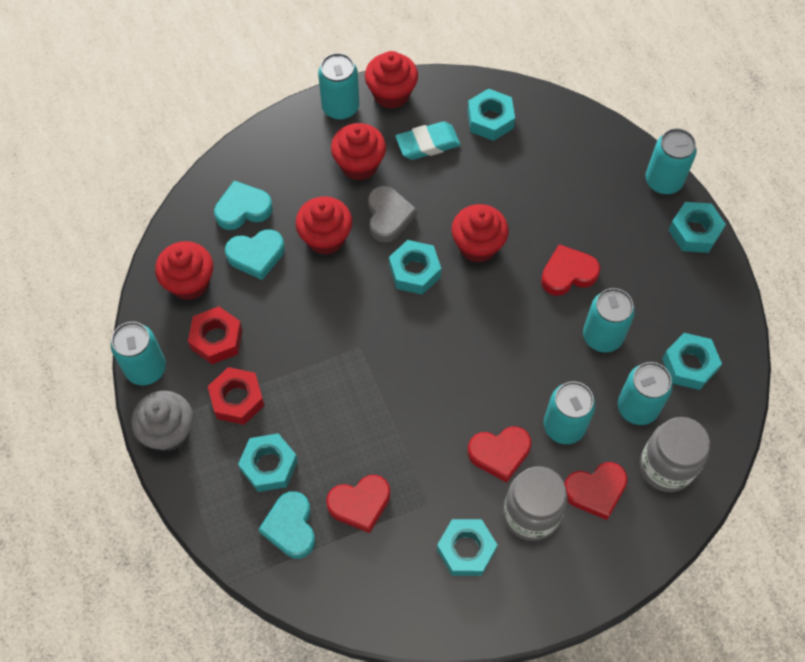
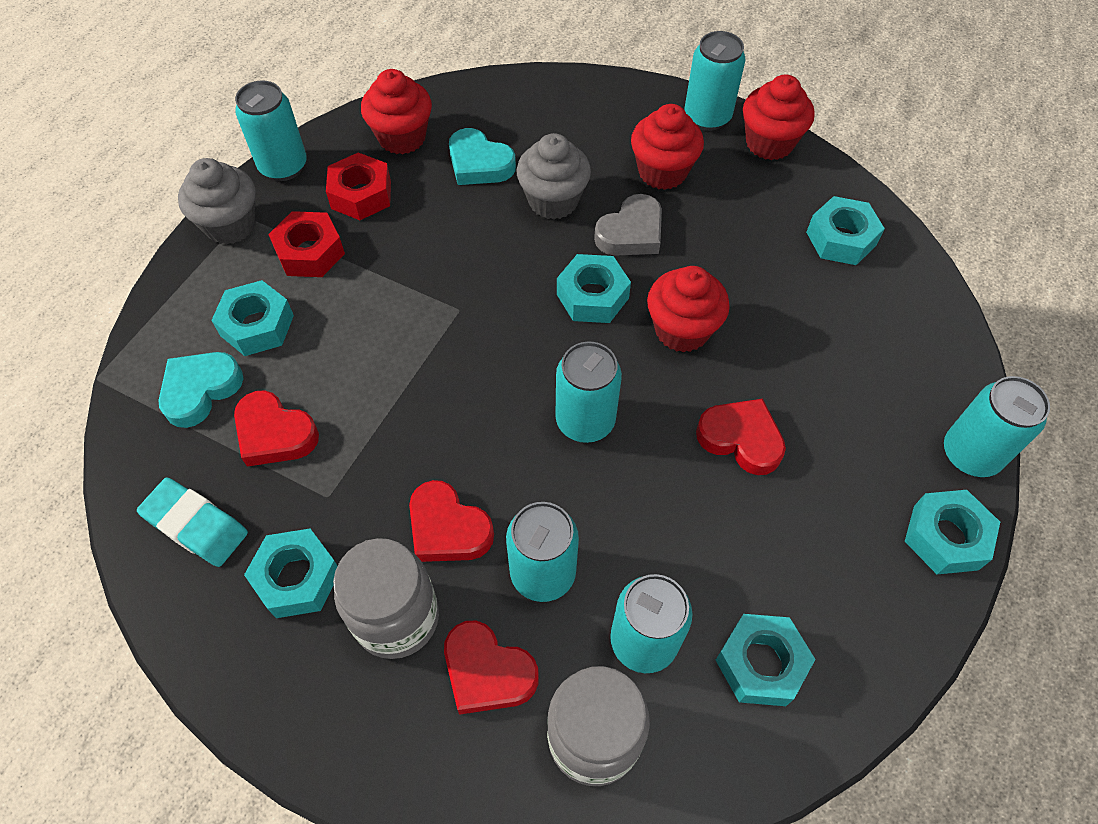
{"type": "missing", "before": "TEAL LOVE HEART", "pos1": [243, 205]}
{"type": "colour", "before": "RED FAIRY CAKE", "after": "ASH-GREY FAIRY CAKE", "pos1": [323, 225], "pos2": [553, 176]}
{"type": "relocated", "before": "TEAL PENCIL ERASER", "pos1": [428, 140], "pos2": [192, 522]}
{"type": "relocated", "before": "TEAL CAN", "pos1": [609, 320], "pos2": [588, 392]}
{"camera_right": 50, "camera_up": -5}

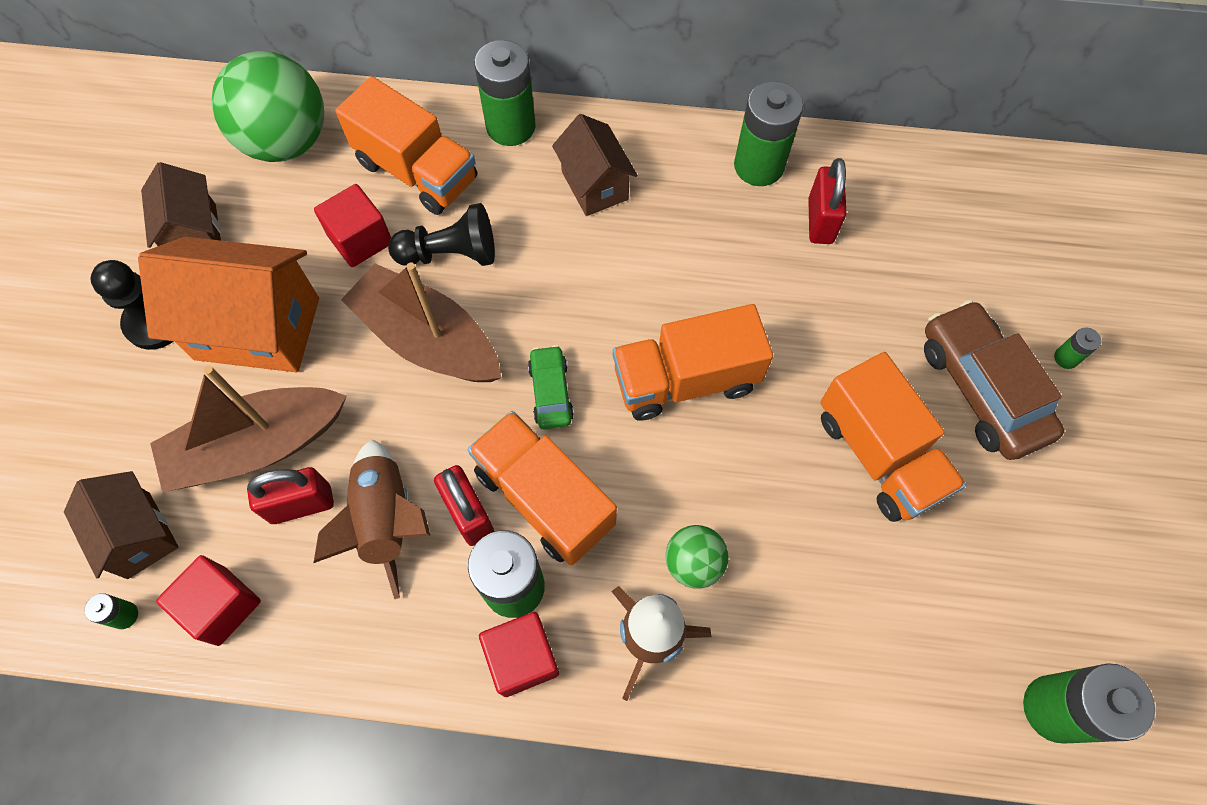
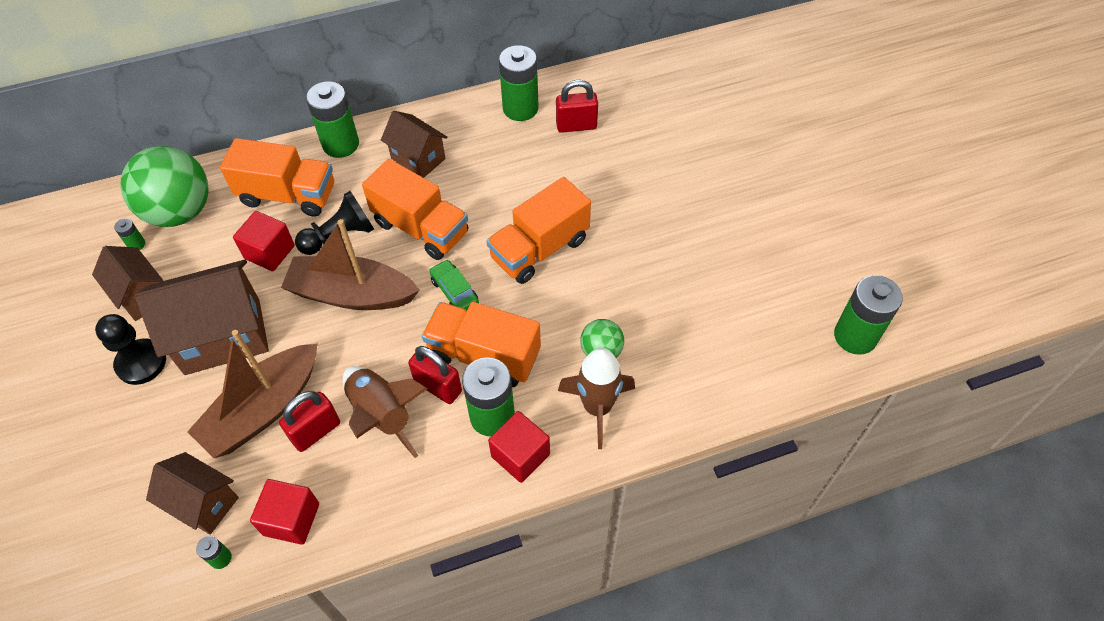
{"type": "colour", "before": "ORANGE-COLOURED TOY HOUSE", "after": "RUSSET TOY HOUSE", "pos1": [228, 304], "pos2": [202, 317]}
{"type": "spun", "before": "RED PADLOCK", "pos1": [827, 201], "pos2": [577, 106], "turn": -75}
{"type": "relocated", "before": "ORANGE-COLOURED LORRY", "pos1": [893, 437], "pos2": [415, 209]}
{"type": "missing", "before": "RUSSET TOY CAR", "pos1": [994, 380]}
{"type": "relocated", "before": "LEAF-GREEN BATTERY", "pos1": [1077, 348], "pos2": [129, 234]}
{"camera_right": -25, "camera_up": -10}

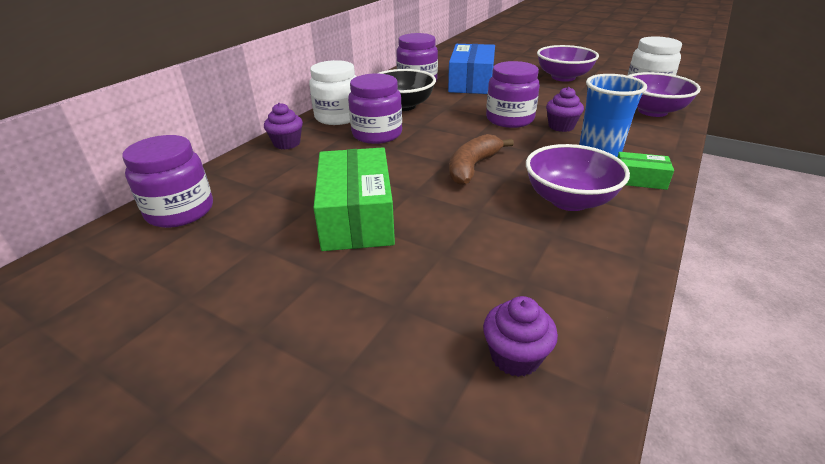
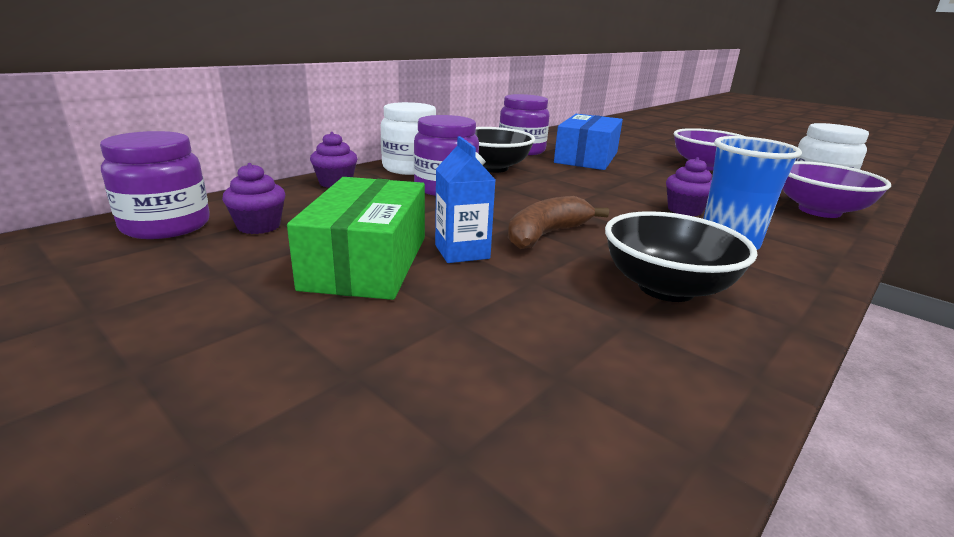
{"type": "relocated", "before": "PURPLE FAIRY CAKE", "pos1": [520, 336], "pos2": [253, 198]}
{"type": "missing", "before": "PURPLE JAR", "pos1": [513, 94]}
{"type": "colour", "before": "PURPLE BOWL", "after": "JET-BLACK BOWL", "pos1": [578, 177], "pos2": [681, 256]}
{"type": "missing", "before": "LEAF-GREEN PARCEL", "pos1": [645, 171]}
{"type": "appeared", "after": "ROYAL BLUE CARTON", "pos2": [465, 199]}
{"camera_right": 10, "camera_up": -10}

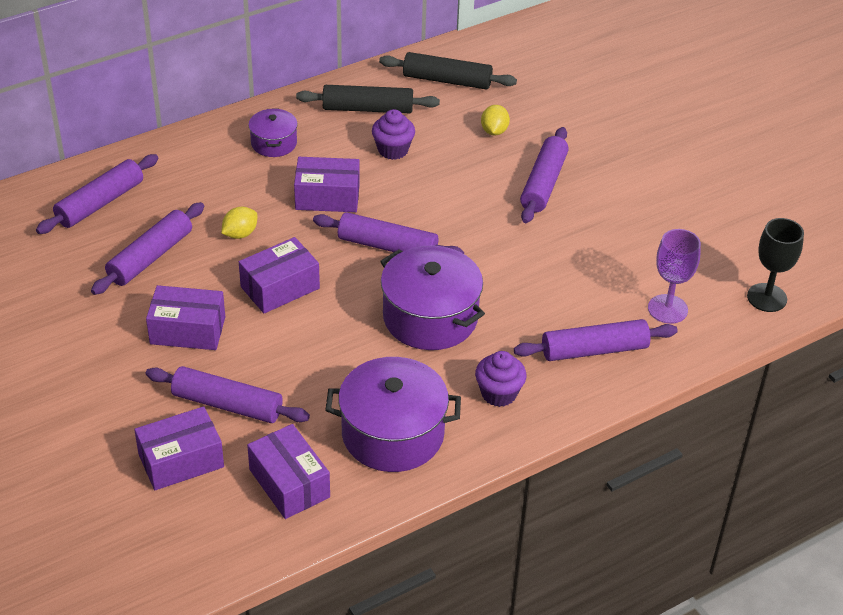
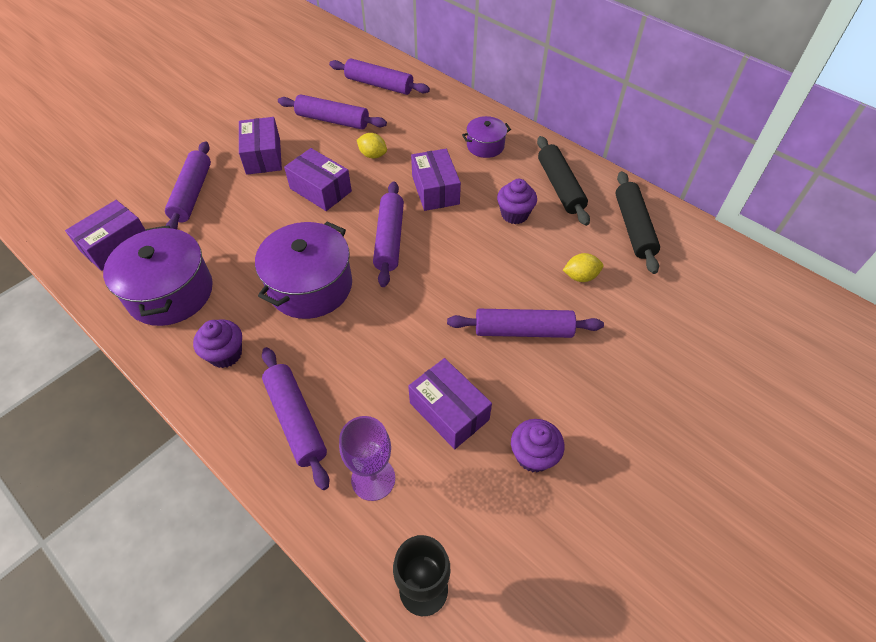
{"type": "relocated", "before": "PURPLE PARCEL", "pos1": [179, 448], "pos2": [450, 403]}
{"type": "appeared", "after": "PURPLE FAIRY CAKE", "pos2": [538, 446]}
{"camera_right": 75, "camera_up": 10}

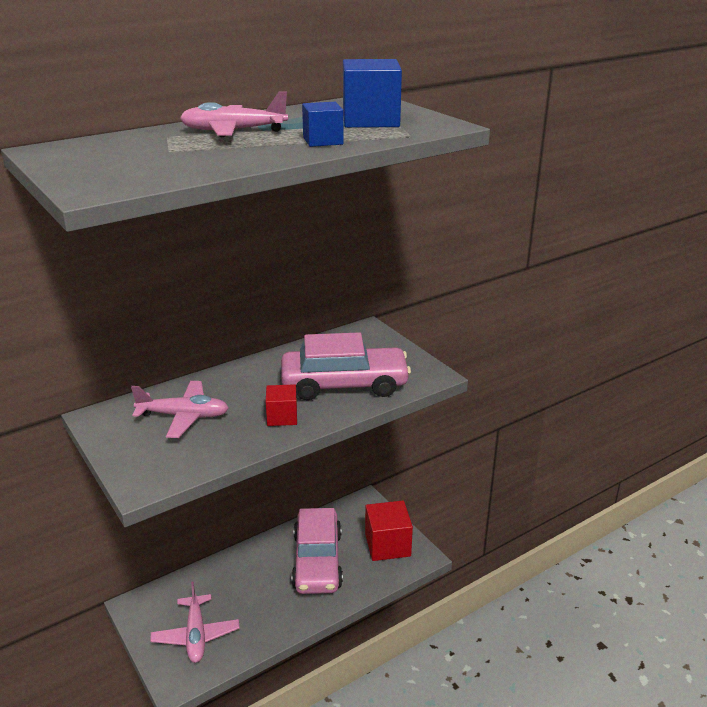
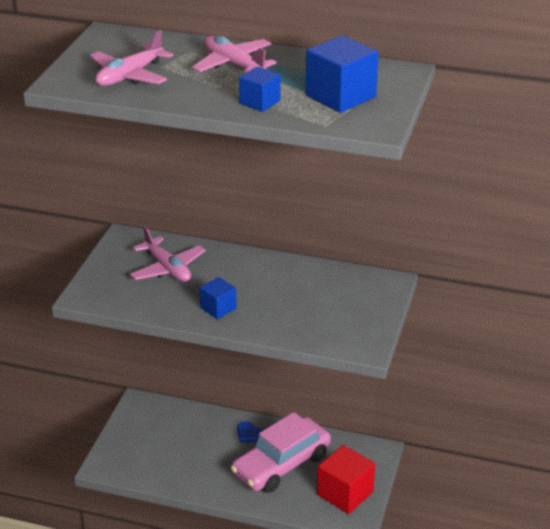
{"type": "relocated", "before": "ROSY PLANE", "pos1": [195, 622], "pos2": [131, 57]}
{"type": "colour", "before": "RED CUBE", "after": "ROYAL BLUE CUBE", "pos1": [281, 405], "pos2": [218, 298]}
{"type": "missing", "before": "ROSY TOY CAR", "pos1": [346, 366]}
{"type": "appeared", "after": "ROYAL BLUE LOVE HEART", "pos2": [250, 432]}
{"camera_right": 50, "camera_up": 5}

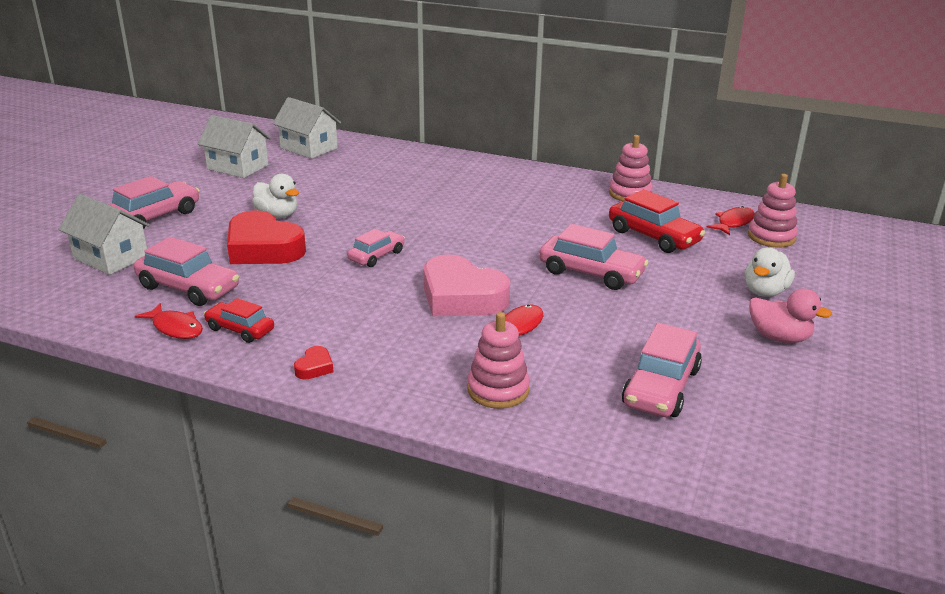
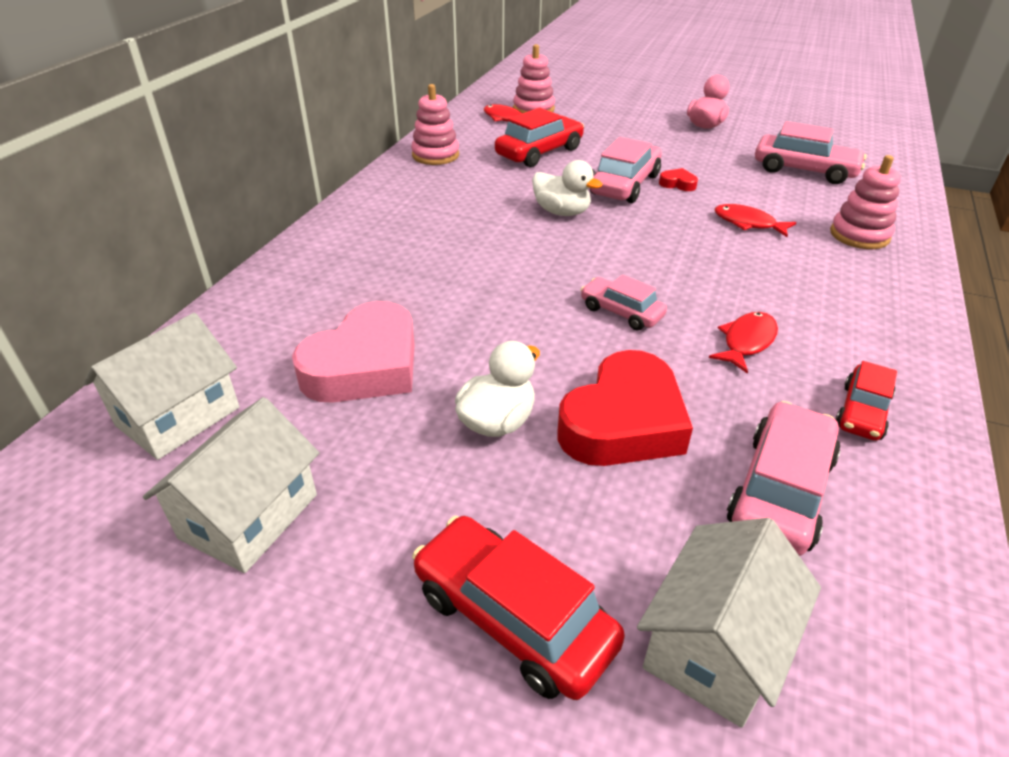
{"type": "colour", "before": "ROSY TOY CAR", "after": "RED TOY CAR", "pos1": [154, 203], "pos2": [518, 608]}
{"type": "relocated", "before": "RED TOY FISH", "pos1": [169, 321], "pos2": [743, 343]}
{"type": "relocated", "before": "RED LOVE HEART", "pos1": [314, 362], "pos2": [678, 179]}
{"type": "relocated", "before": "ROSY LOVE HEART", "pos1": [467, 285], "pos2": [353, 352]}
{"type": "relocated", "before": "SNOW-WHITE TOY DUCK", "pos1": [770, 272], "pos2": [567, 188]}
{"camera_right": -90, "camera_up": 10}

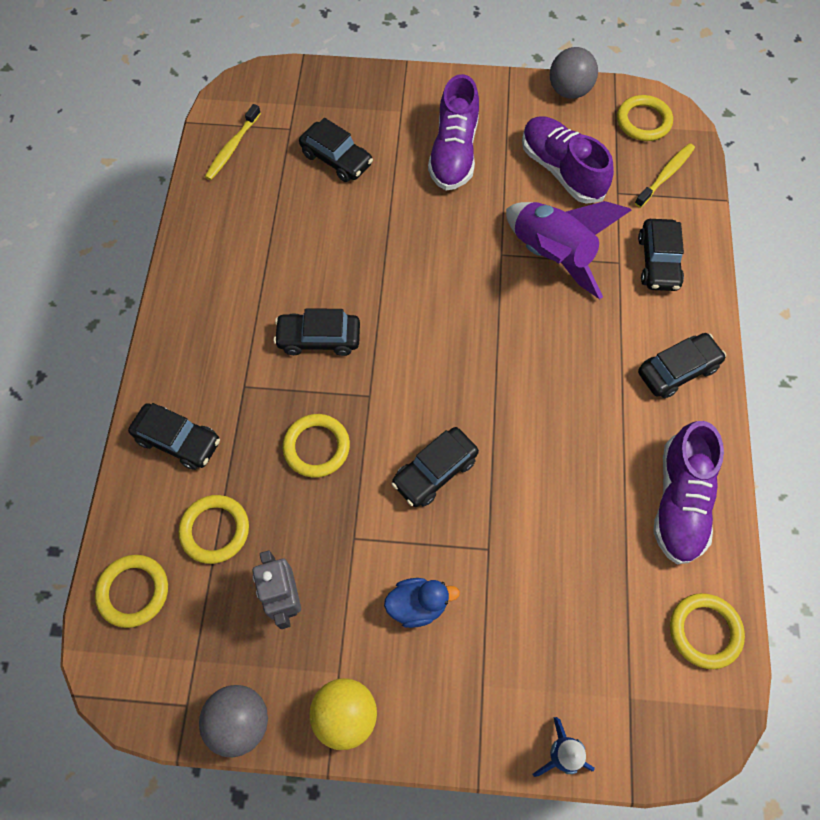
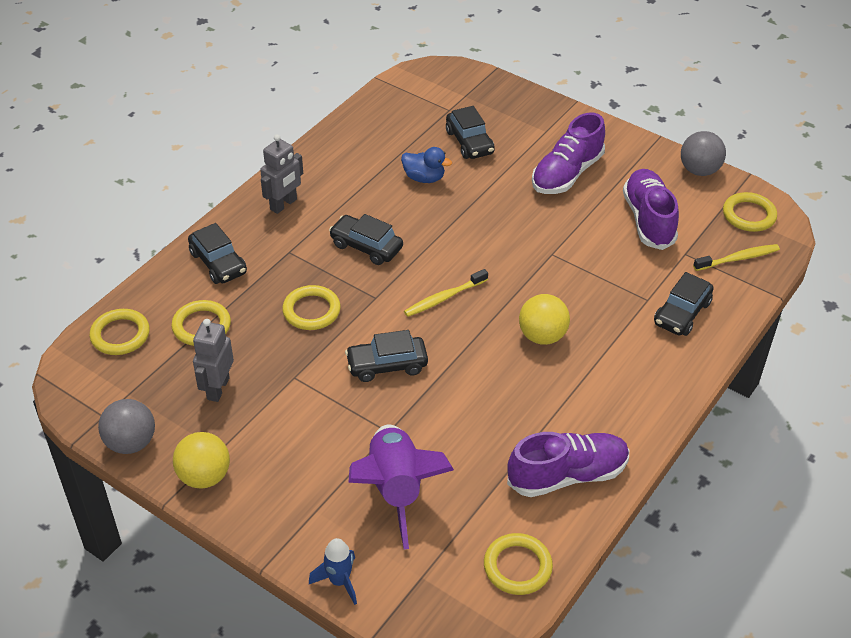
{"type": "relocated", "before": "YELLOW DENTAL BRUSH", "pos1": [233, 142], "pos2": [446, 293]}
{"type": "relocated", "before": "ROYAL BLUE TOY DUCK", "pos1": [422, 603], "pos2": [426, 165]}
{"type": "relocated", "before": "PURPLE SPACESHIP", "pos1": [569, 250], "pos2": [401, 487]}
{"type": "missing", "before": "JET-BLACK TOY CAR", "pos1": [682, 365]}
{"type": "spun", "before": "PURPLE SHOE", "pos1": [688, 492], "pos2": [568, 464], "turn": -150}
{"type": "appeared", "after": "ASH-GREY ROBOT FIGURE", "pos2": [281, 174]}
{"type": "appeared", "after": "YELLOW SPHERE", "pos2": [544, 319]}
{"camera_right": 30, "camera_up": -20}

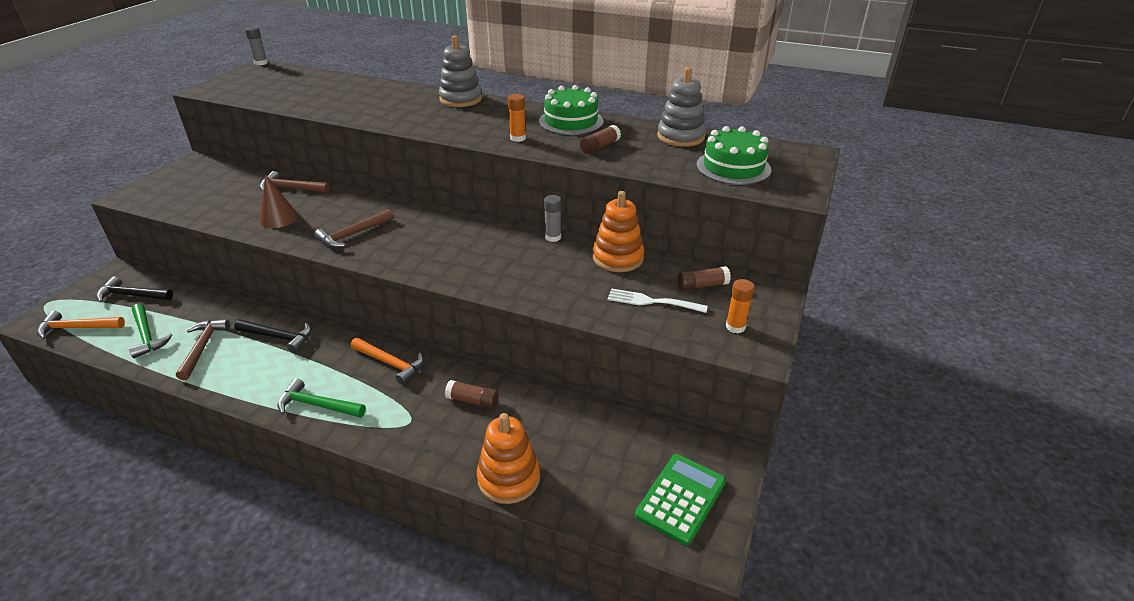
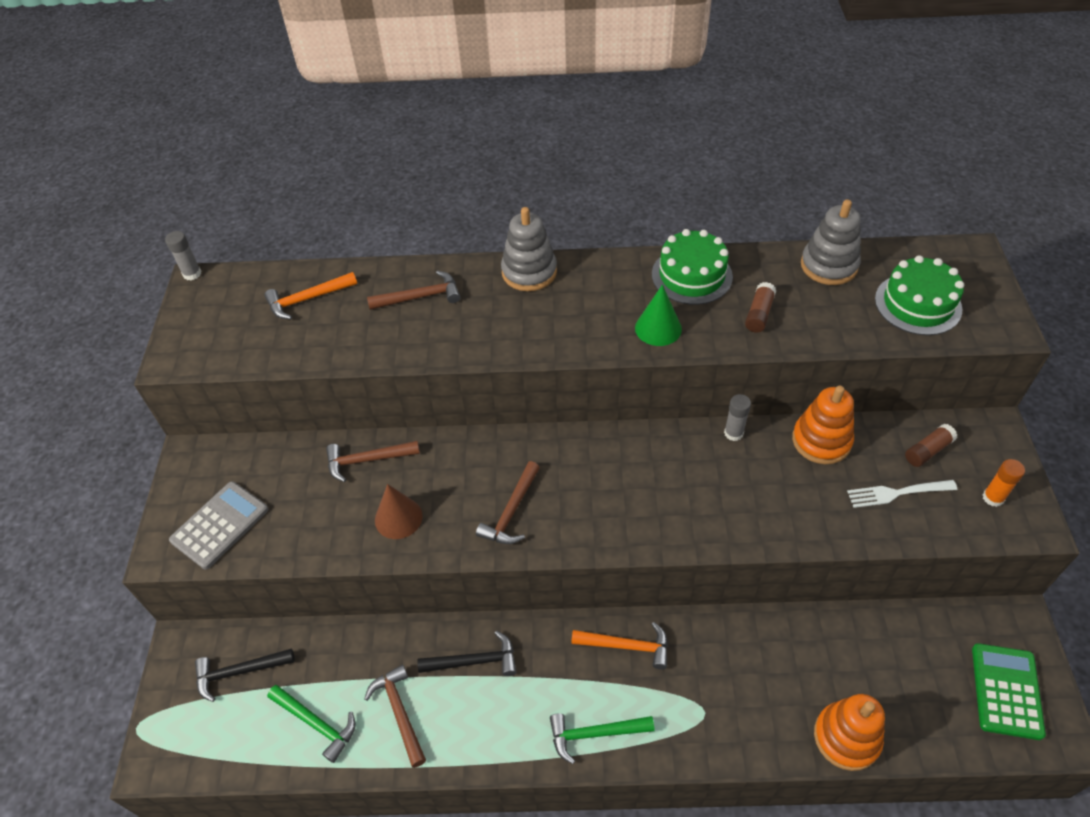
{"type": "relocated", "before": "ORANGE-COLOURED CARPENTER'S HAMMER", "pos1": [81, 325], "pos2": [310, 295]}
{"type": "missing", "before": "RUSSET GLUE", "pos1": [472, 394]}
{"type": "exchanged", "before": "ORANGE-COLOURED GLUE", "after": "LEAF-GREEN CONE SHAPE", "pos1": [517, 118], "pos2": [658, 315]}
{"type": "appeared", "after": "ASH-GREY ADDING MACHINE", "pos2": [218, 525]}
{"type": "appeared", "after": "RUSSET CARPENTER'S HAMMER", "pos2": [413, 290]}
{"camera_right": -20, "camera_up": 15}

